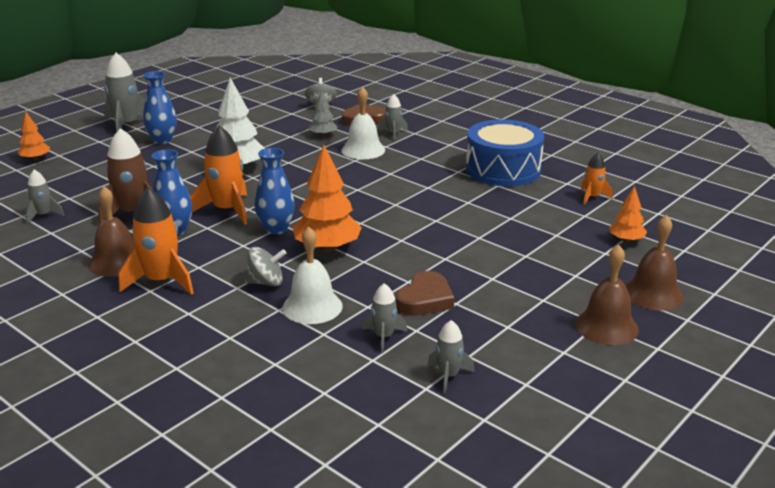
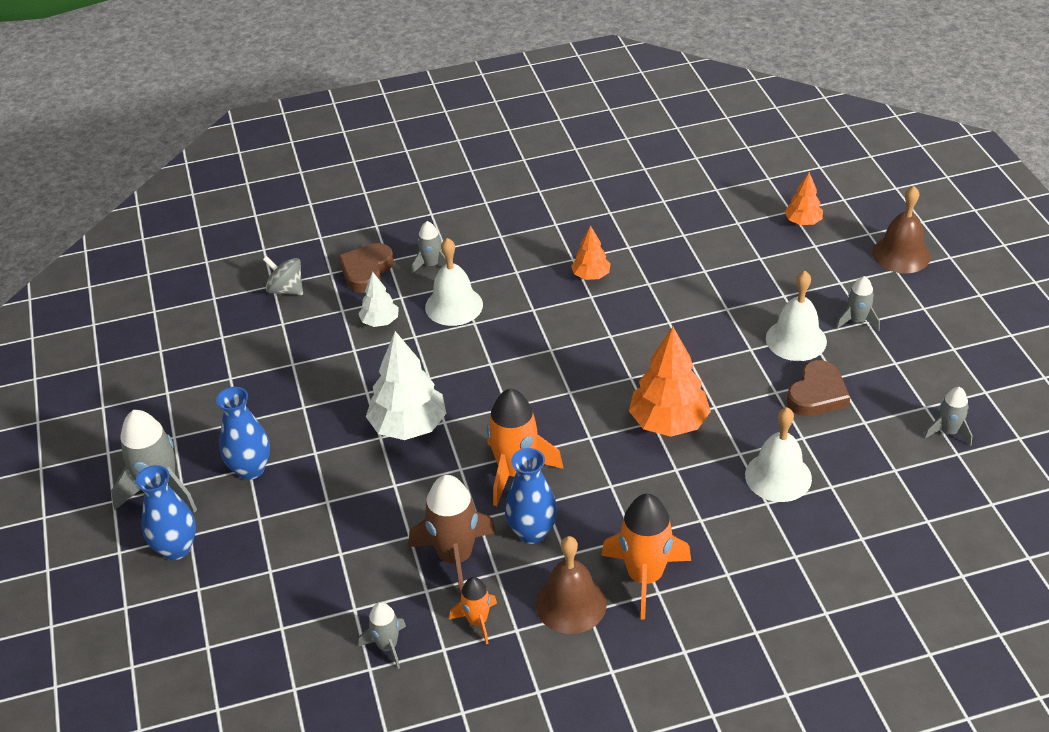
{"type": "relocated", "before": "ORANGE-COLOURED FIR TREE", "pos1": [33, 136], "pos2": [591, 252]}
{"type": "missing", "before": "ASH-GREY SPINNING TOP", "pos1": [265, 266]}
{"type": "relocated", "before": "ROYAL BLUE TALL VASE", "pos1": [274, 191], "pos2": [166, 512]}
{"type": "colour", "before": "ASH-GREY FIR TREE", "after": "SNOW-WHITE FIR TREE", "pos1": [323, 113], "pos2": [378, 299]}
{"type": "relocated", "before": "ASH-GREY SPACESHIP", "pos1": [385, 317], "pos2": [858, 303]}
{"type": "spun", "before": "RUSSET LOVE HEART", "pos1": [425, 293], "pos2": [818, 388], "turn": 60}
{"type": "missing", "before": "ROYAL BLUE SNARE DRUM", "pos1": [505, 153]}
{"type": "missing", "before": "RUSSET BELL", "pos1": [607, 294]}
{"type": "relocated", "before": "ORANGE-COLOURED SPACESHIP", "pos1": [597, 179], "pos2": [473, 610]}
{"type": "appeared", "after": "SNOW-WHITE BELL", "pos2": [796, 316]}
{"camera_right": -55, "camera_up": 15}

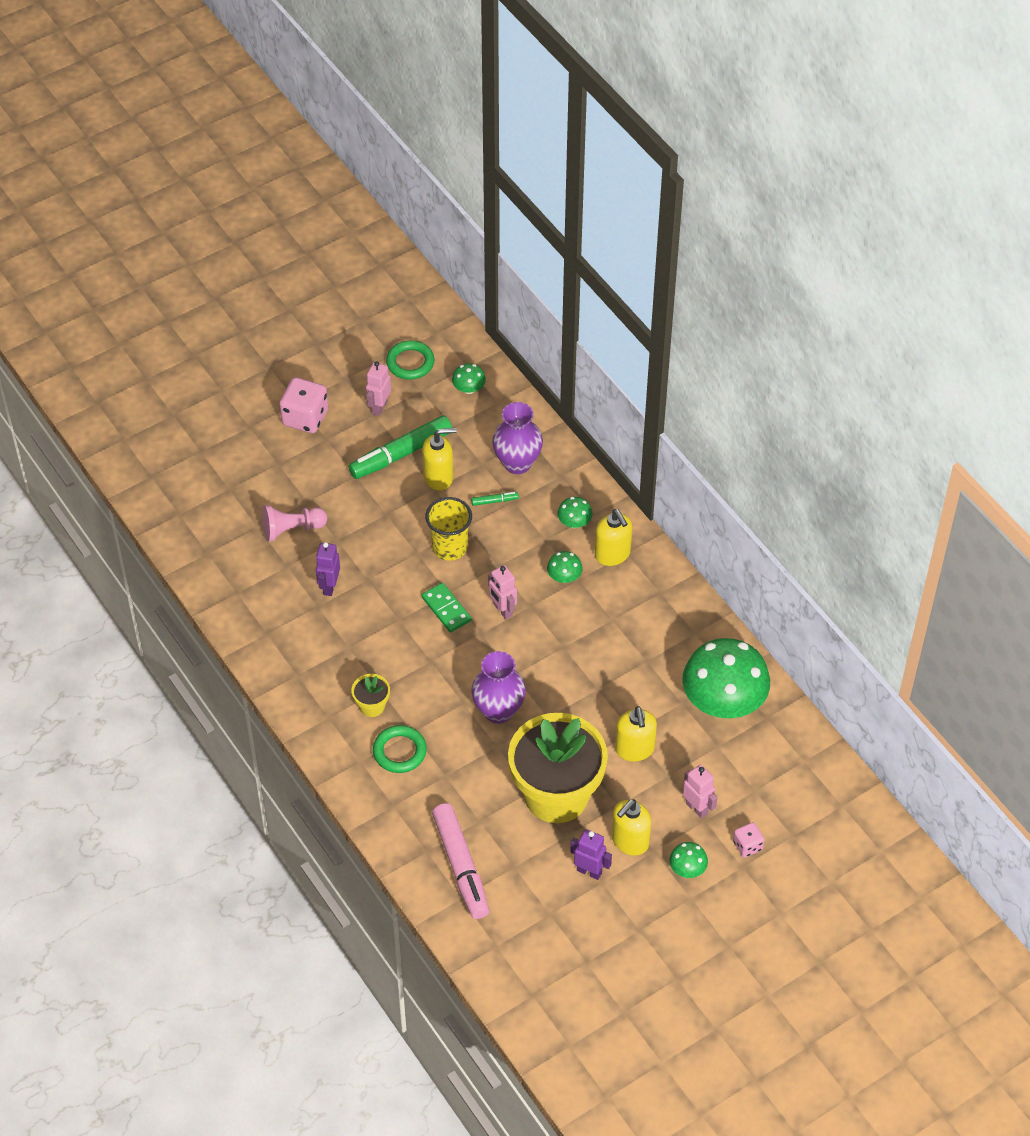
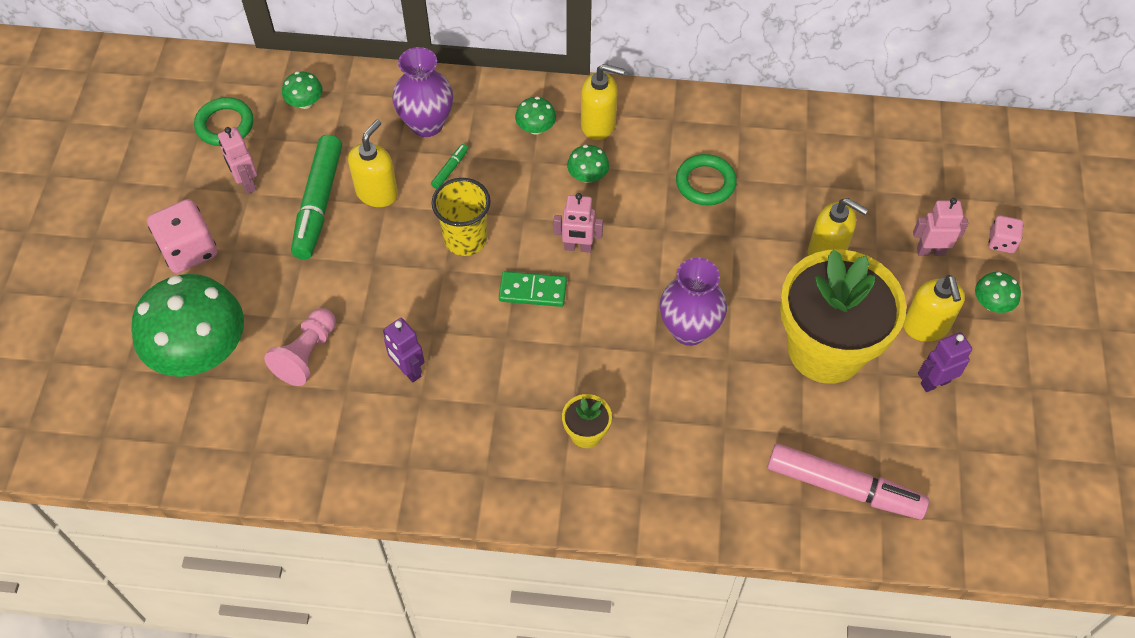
{"type": "relocated", "before": "LEAF-GREEN RING", "pos1": [400, 749], "pos2": [706, 180]}
{"type": "relocated", "before": "LEAF-GREEN MUSHROOM", "pos1": [726, 678], "pos2": [187, 325]}
{"camera_right": -50, "camera_up": 5}

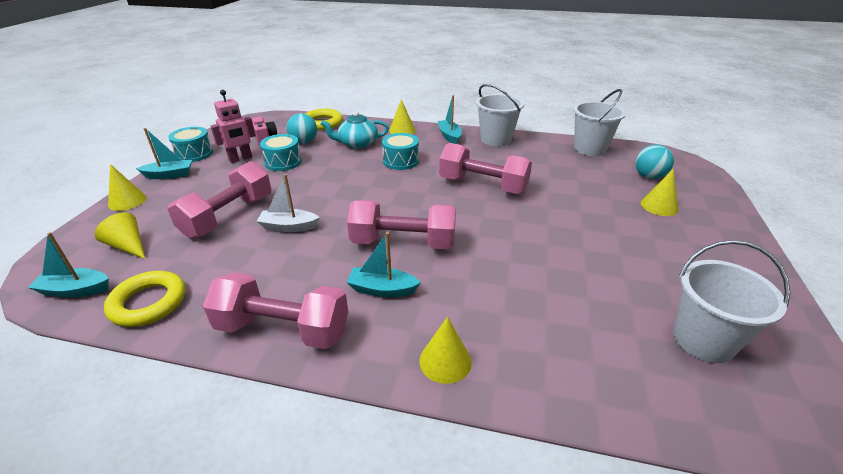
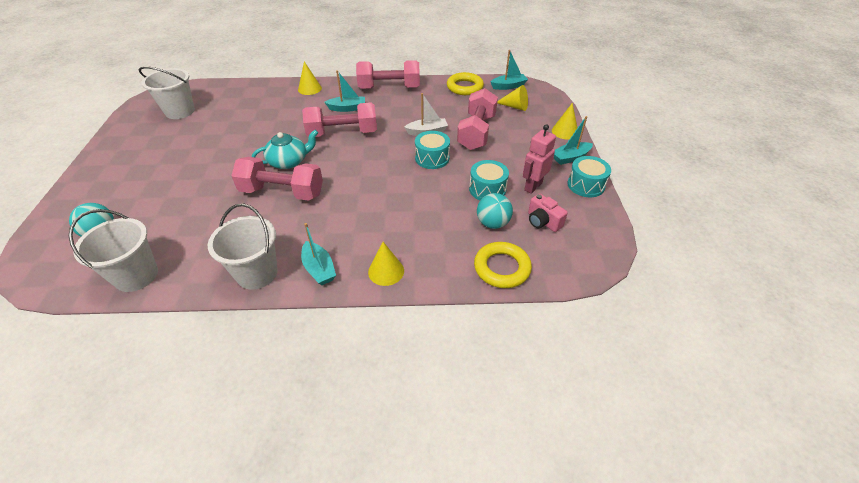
{"type": "relocated", "before": "TEAL TEA POT", "pos1": [355, 130], "pos2": [285, 149]}
{"type": "relocated", "before": "TEAL SNARE DRUM", "pos1": [400, 151], "pos2": [432, 150]}
{"type": "missing", "before": "YELLOW CONE SHAPE", "pos1": [660, 192]}
{"camera_right": 165, "camera_up": 10}

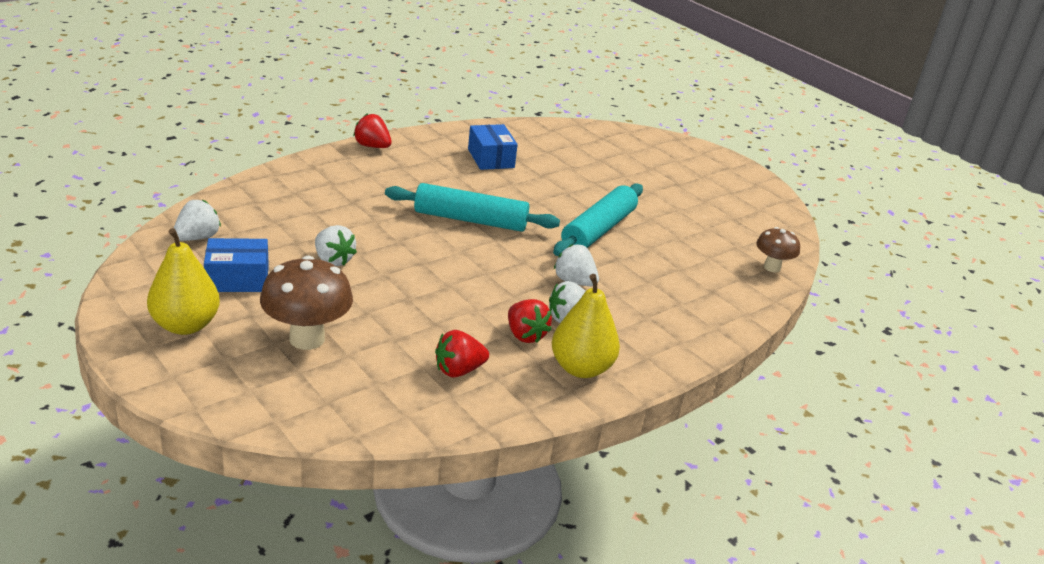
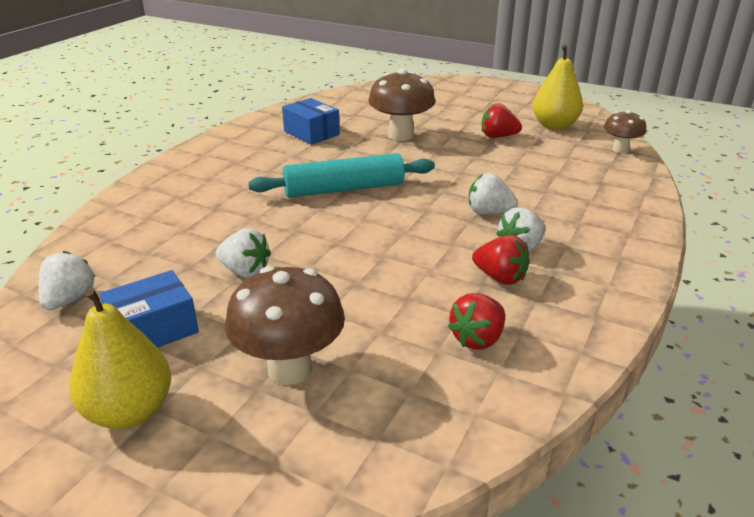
{"type": "relocated", "before": "RED TOY STRAWBERRY", "pos1": [372, 130], "pos2": [502, 120]}
{"type": "relocated", "before": "YELLOW PEAR", "pos1": [586, 326], "pos2": [557, 87]}
{"type": "missing", "before": "TEAL DOUGH ROLLER", "pos1": [598, 219]}
{"type": "appeared", "after": "RUSSET MUSHROOM", "pos2": [402, 105]}
{"camera_right": -20, "camera_up": 0}

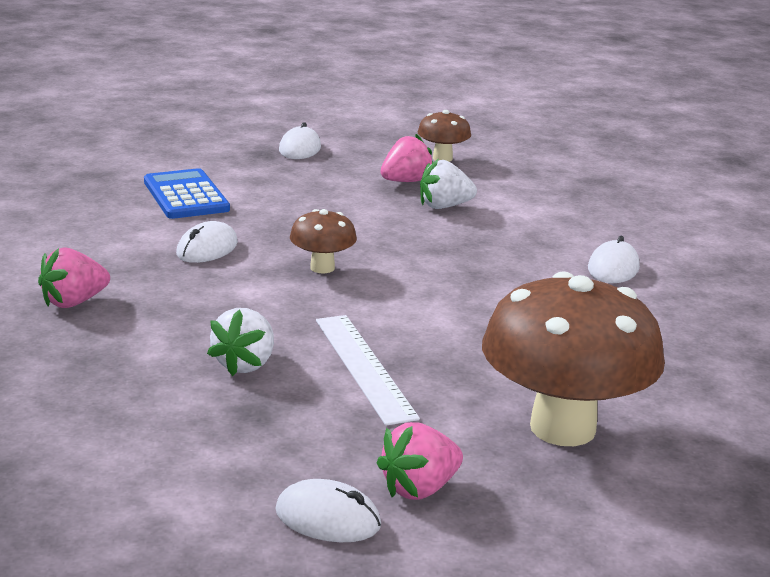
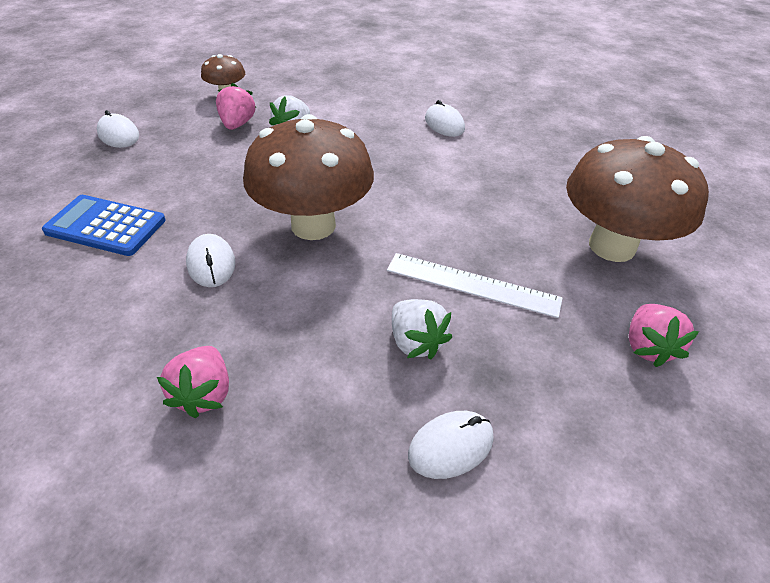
{"type": "relocated", "before": "SNOW-WHITE COMPUTER MOUSE", "pos1": [328, 510], "pos2": [451, 445]}
{"type": "size", "before": "RUSSET MUSHROOM", "pos1": [323, 241], "pos2": [308, 177], "scale": 2.11}
{"camera_right": -50, "camera_up": 20}

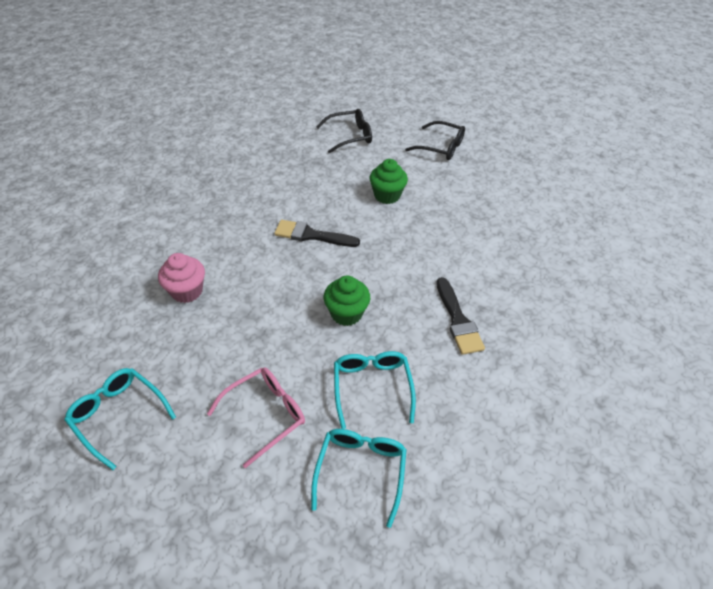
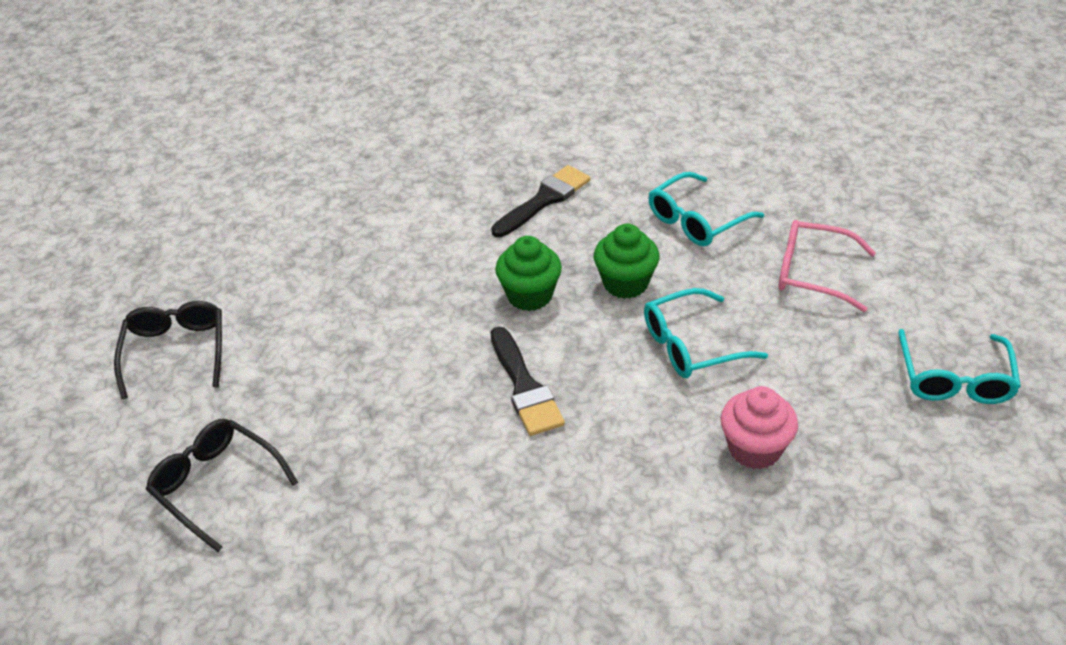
{"type": "relocated", "before": "TEAL GLASSES", "pos1": [359, 478], "pos2": [706, 333]}
{"type": "relocated", "before": "LEAF-GREEN FAIRY CAKE", "pos1": [389, 181], "pos2": [528, 273]}
{"camera_right": -120, "camera_up": -5}

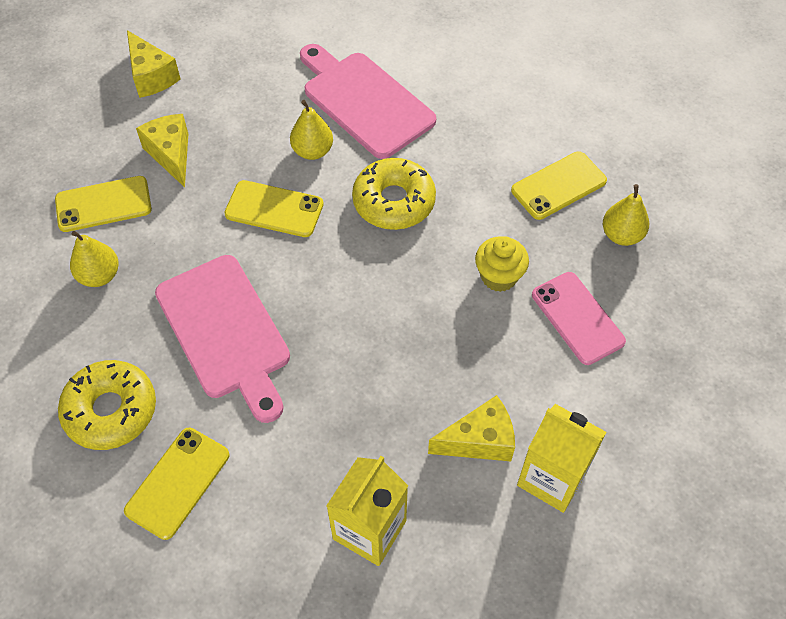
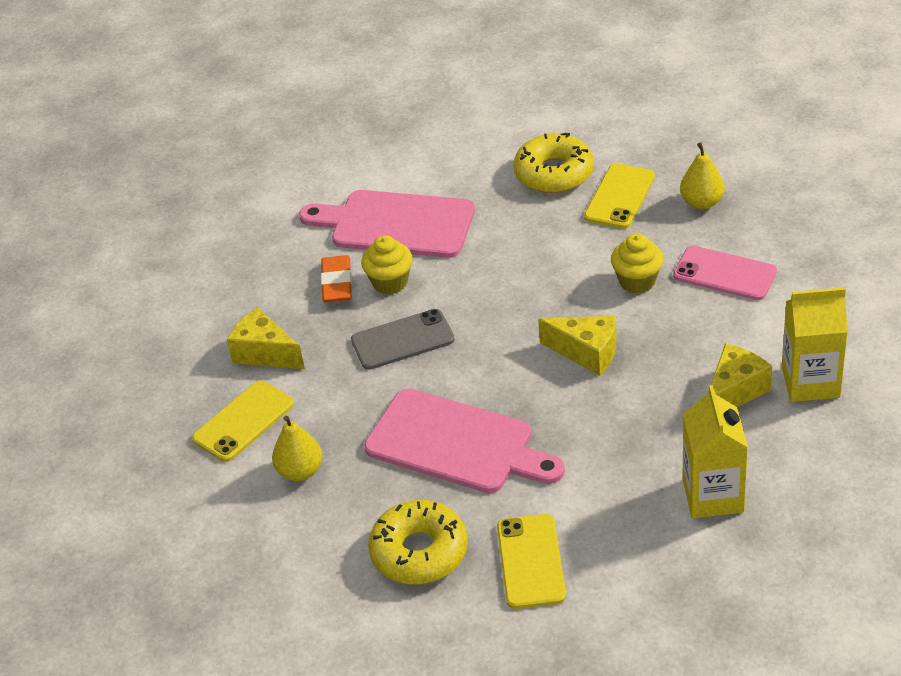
{"type": "relocated", "before": "YELLOW CHEESE WEDGE", "pos1": [153, 64], "pos2": [577, 346]}
{"type": "colour", "before": "YELLOW SMARTPHONE", "after": "ASH-GREY SMARTPHONE", "pos1": [274, 208], "pos2": [403, 339]}
{"type": "exchanged", "before": "YELLOW PEAR", "after": "YELLOW FAIRY CAKE", "pos1": [311, 130], "pos2": [387, 265]}
{"type": "relocated", "before": "YELLOW DONUT", "pos1": [394, 194], "pos2": [554, 163]}
{"type": "appeared", "after": "ORANGE-COLOURED PENCIL ERASER", "pos2": [336, 279]}
{"camera_right": -30, "camera_up": -15}

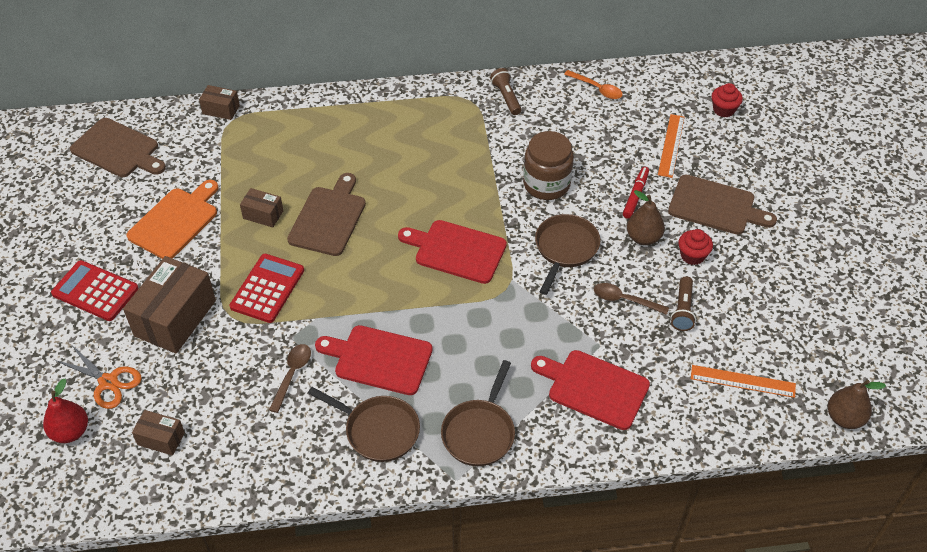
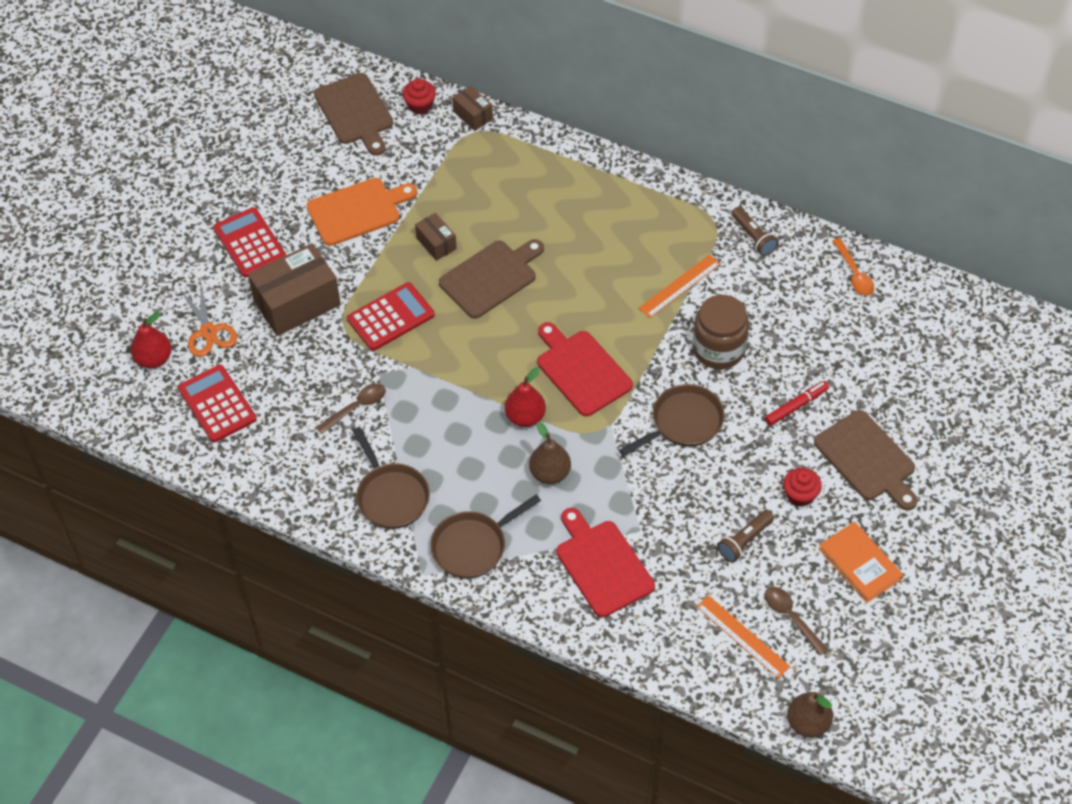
{"type": "exchanged", "before": "RUSSET PARCEL", "after": "RED ADDING MACHINE", "pos1": [158, 432], "pos2": [217, 404]}
{"type": "missing", "before": "RED BREAD BOARD", "pos1": [374, 360]}
{"type": "spun", "before": "RUSSET TORCH", "pos1": [506, 91], "pos2": [755, 231], "turn": 135}
{"type": "relocated", "before": "RUSSET TABLESPOON", "pos1": [631, 299], "pos2": [796, 621]}
{"type": "relocated", "before": "RUSSET PEAR", "pos1": [646, 217], "pos2": [550, 453]}
{"type": "relocated", "before": "ORANGE-COLOURED STRAIGHTEDGE", "pos1": [671, 146], "pos2": [680, 286]}
{"type": "relocated", "before": "RED FAIRY CAKE", "pos1": [727, 100], "pos2": [419, 96]}
{"type": "appeared", "after": "RED PEAR", "pos2": [525, 397]}
{"type": "appeared", "after": "ORANGE-COLOURED HARDCOVER", "pos2": [861, 562]}
{"camera_right": 35, "camera_up": 5}

